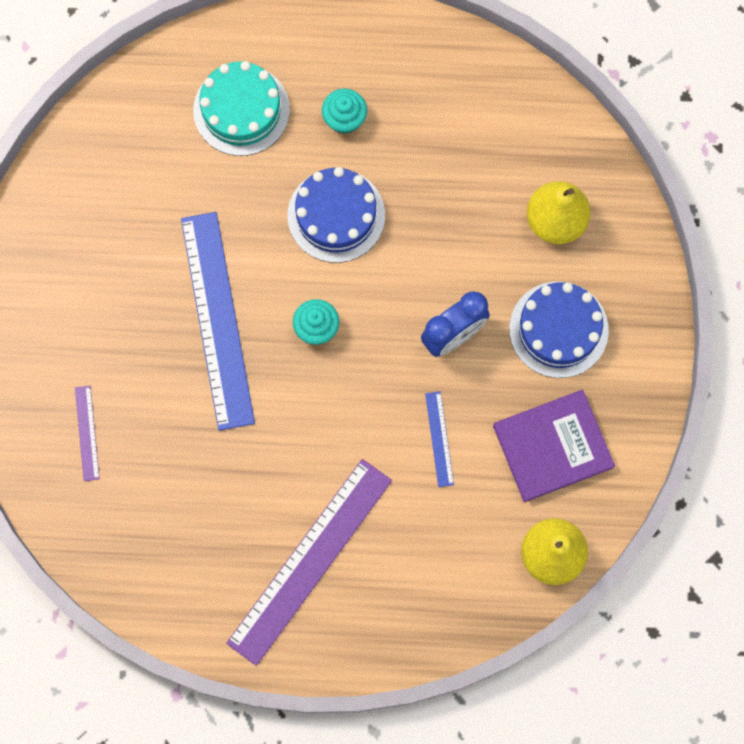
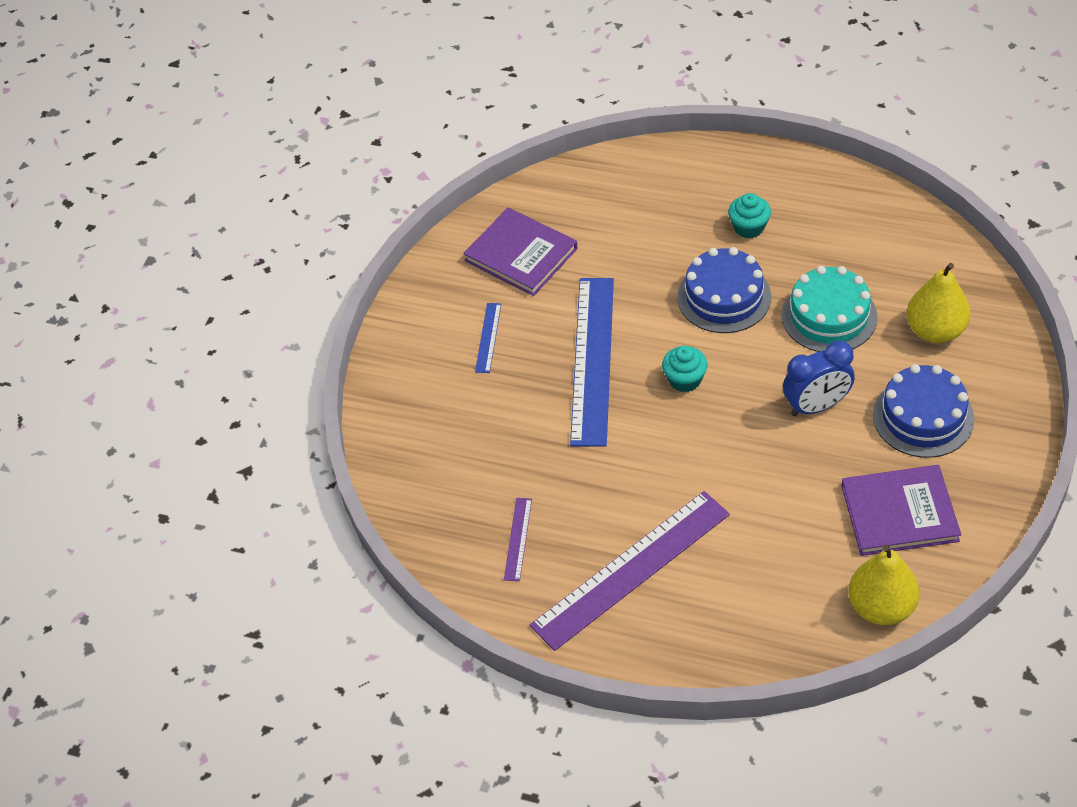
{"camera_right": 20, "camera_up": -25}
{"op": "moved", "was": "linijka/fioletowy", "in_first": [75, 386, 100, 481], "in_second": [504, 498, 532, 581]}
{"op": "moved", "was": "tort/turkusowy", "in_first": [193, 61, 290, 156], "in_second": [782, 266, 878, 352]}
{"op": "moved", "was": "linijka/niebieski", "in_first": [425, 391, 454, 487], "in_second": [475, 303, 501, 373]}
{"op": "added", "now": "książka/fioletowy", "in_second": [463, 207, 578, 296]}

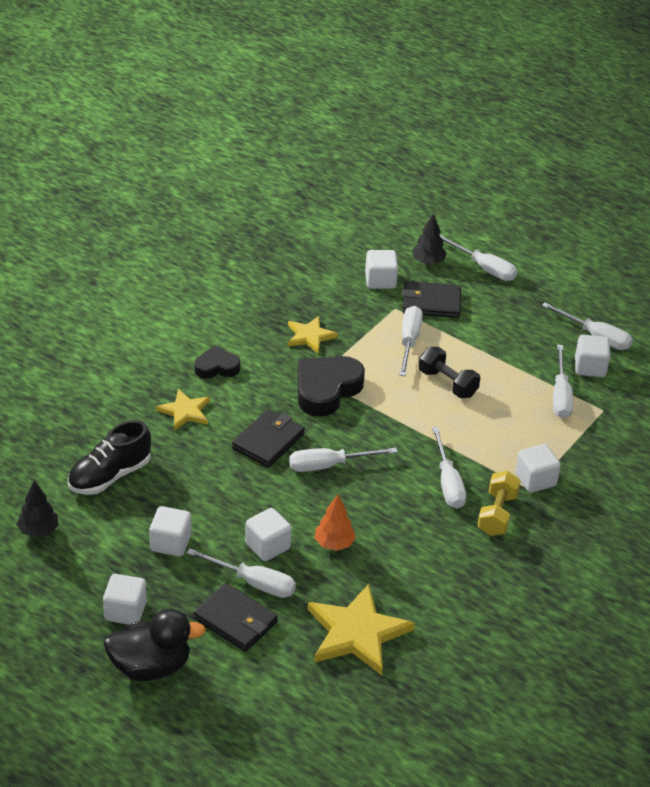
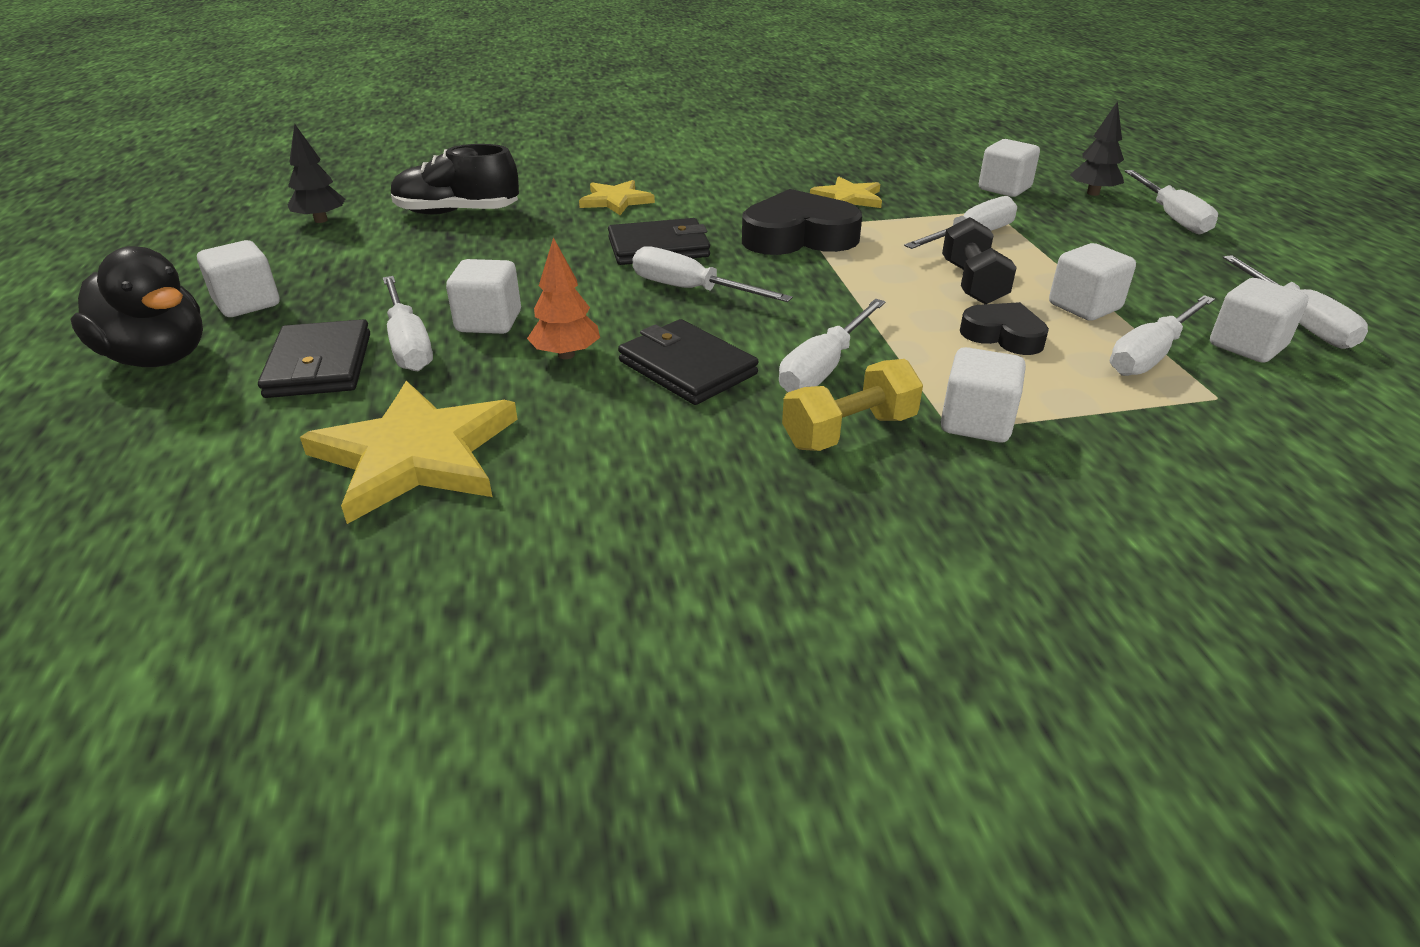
{"camera_right": 45, "camera_up": -5}
{"op": "moved", "was": "sześcian/biały", "in_first": [149, 506, 191, 556], "in_second": [1049, 243, 1136, 321]}
{"op": "moved", "was": "serce/czarny", "in_first": [194, 346, 240, 379], "in_second": [960, 302, 1049, 355]}
{"op": "moved", "was": "portfel/czarny", "in_first": [402, 281, 461, 318], "in_second": [618, 319, 758, 405]}

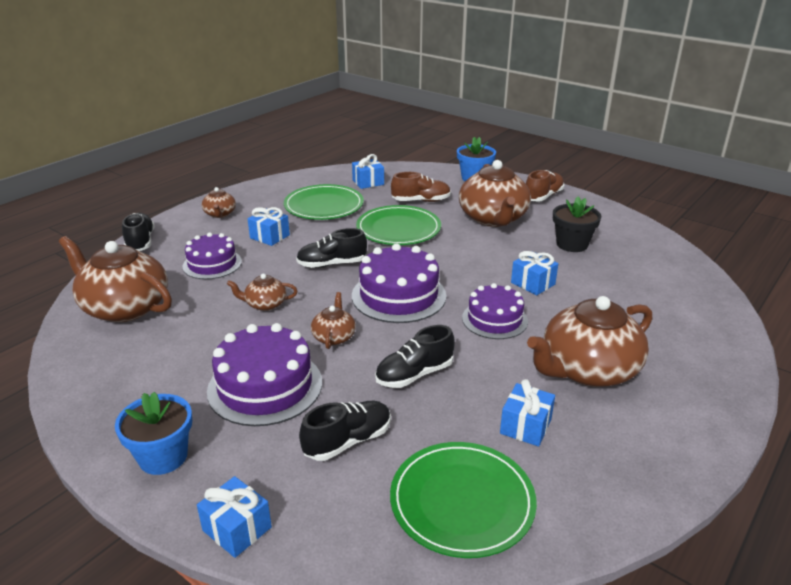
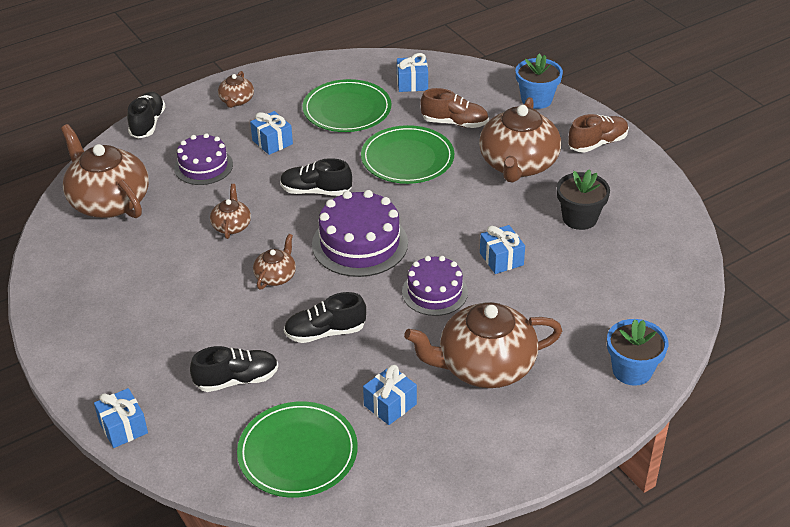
{"camera_right": 20, "camera_up": 10}
{"op": "moved", "was": "doniczka/niebieski", "in_first": [115, 392, 192, 475], "in_second": [607, 319, 668, 386]}
{"op": "removed", "was": "tort/fioletowy", "in_first": [207, 323, 322, 426]}
{"op": "turned", "was": "imbryk/brązowy", "in_first": [227, 274, 298, 311], "in_second": [210, 184, 251, 239], "clockwise": 75}

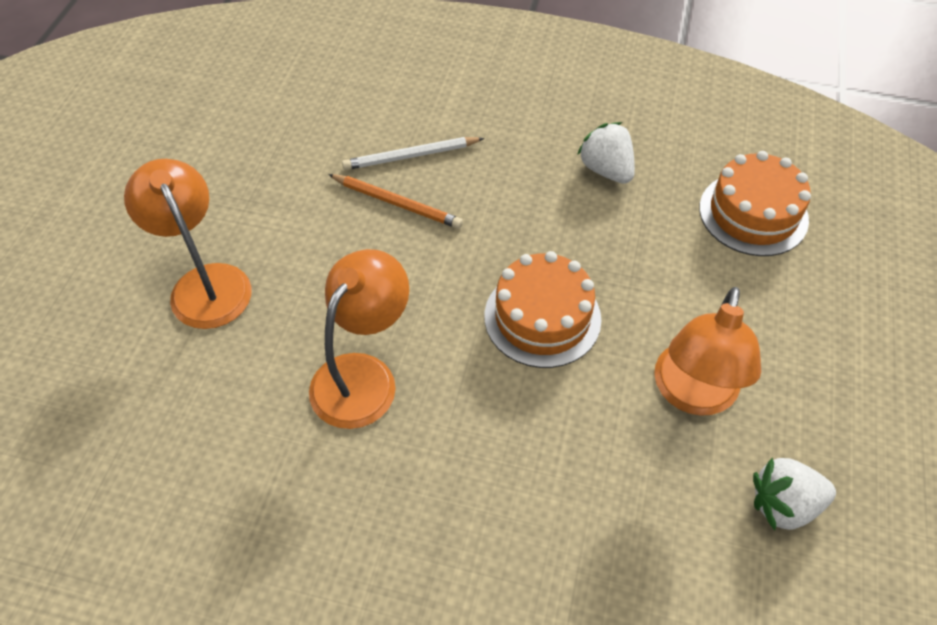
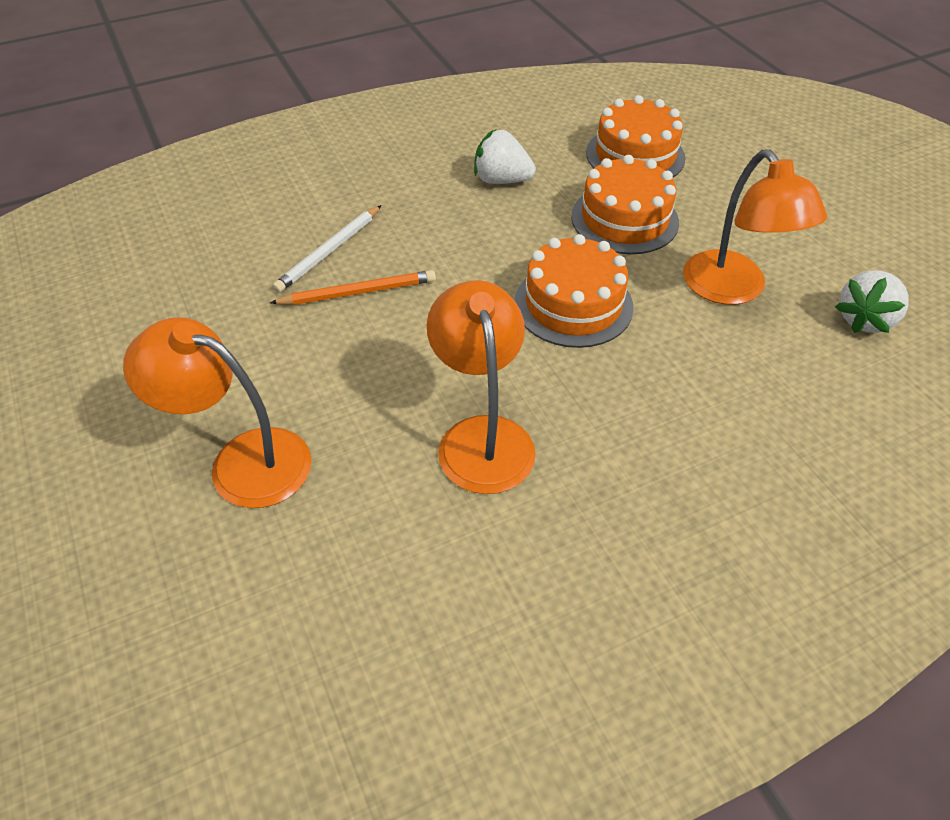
{"camera_right": -40, "camera_up": -5}
{"op": "added", "now": "tort/pomarańczowy", "in_second": [571, 155, 679, 254]}

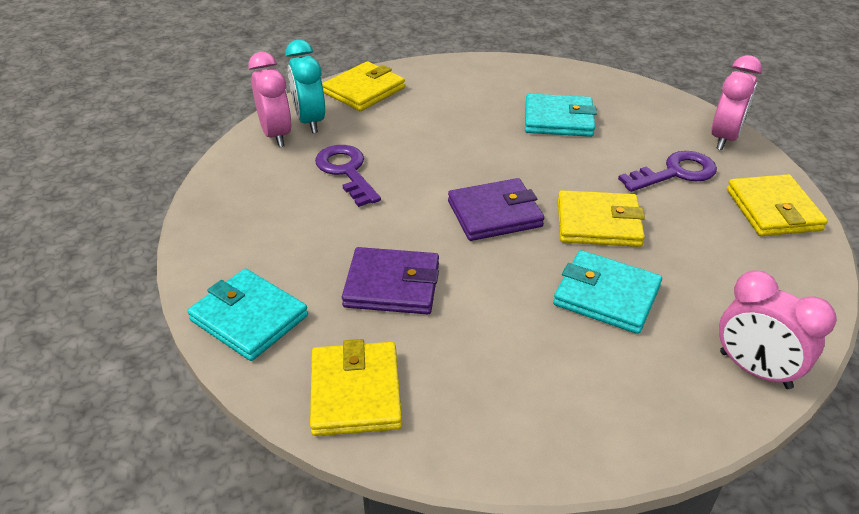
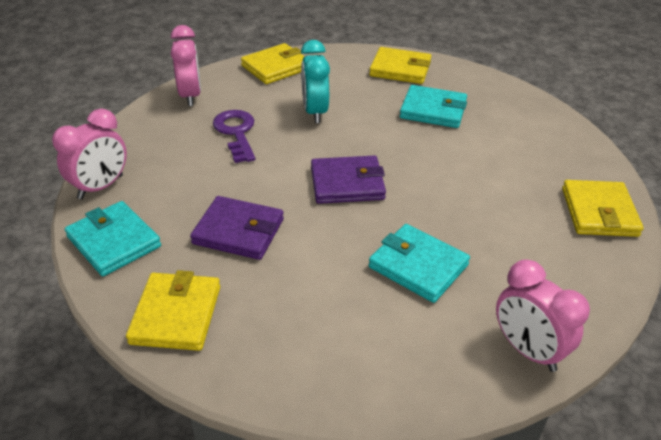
{"camera_right": 10, "camera_up": 0}
{"op": "moved", "was": "budzik/turkusowy", "in_first": [286, 40, 325, 133], "in_second": [301, 40, 330, 123]}
{"op": "moved", "was": "portfel/żółty", "in_first": [558, 190, 645, 247], "in_second": [369, 47, 432, 84]}
{"op": "removed", "was": "klucz/fioletowy", "in_first": [618, 151, 717, 192]}
{"op": "moved", "was": "budzik/różowy", "in_first": [711, 55, 762, 150], "in_second": [52, 108, 127, 199]}

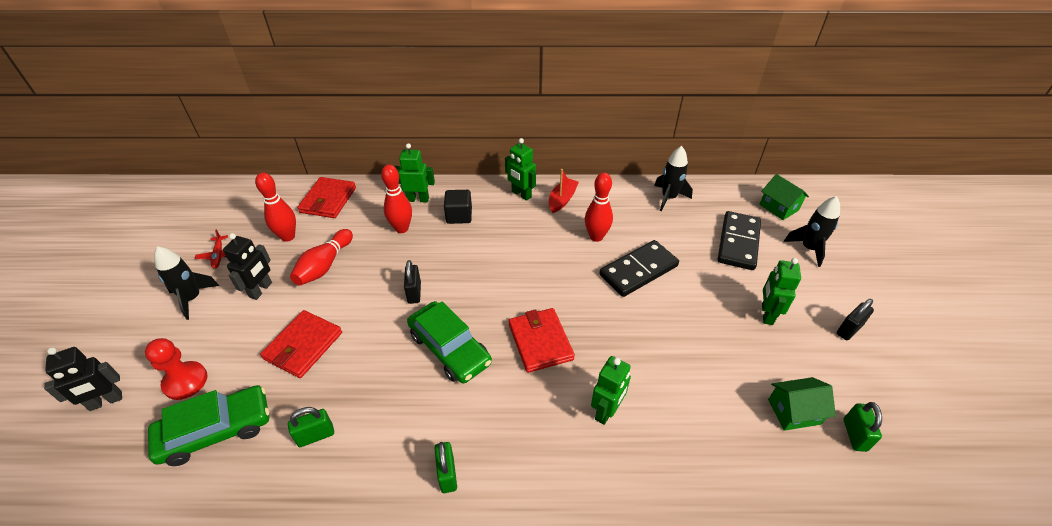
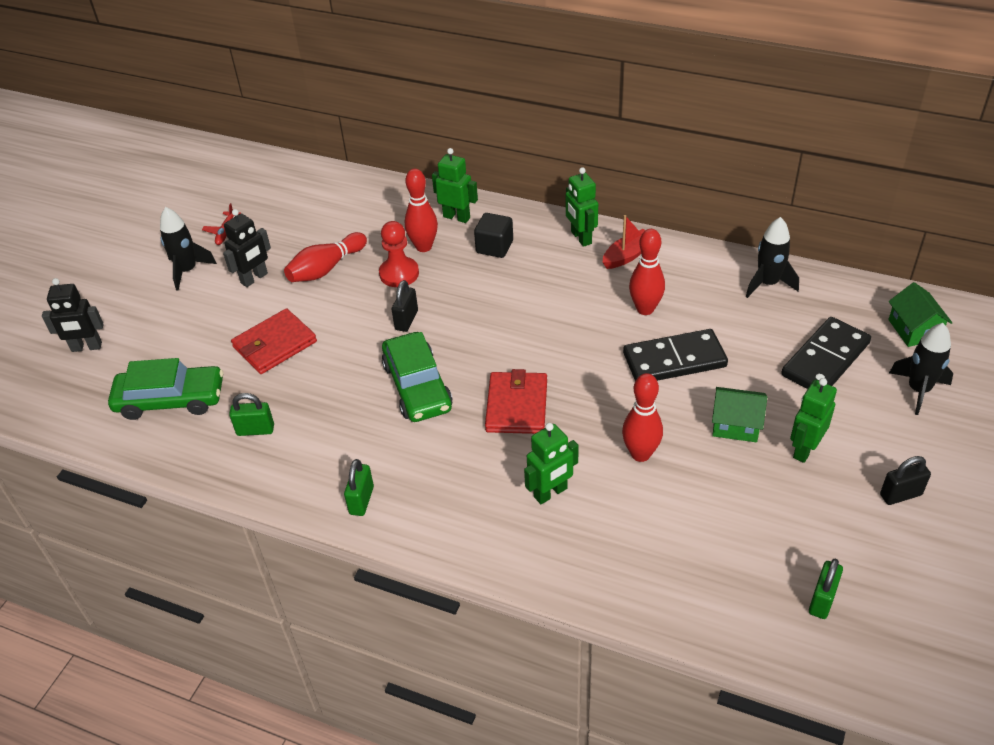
{"camera_right": 25, "camera_up": 0}
{"op": "moved", "was": "pionek/czerwony", "in_first": [145, 338, 207, 400], "in_second": [379, 221, 419, 287]}
{"op": "moved", "was": "kręgiel/czerwony", "in_first": [255, 173, 296, 242], "in_second": [622, 373, 663, 462]}
{"op": "removed", "was": "portfel/czerwony", "in_first": [297, 177, 356, 218]}
{"op": "moved", "was": "domek/zielony", "in_first": [768, 377, 836, 431], "in_second": [712, 387, 767, 442]}

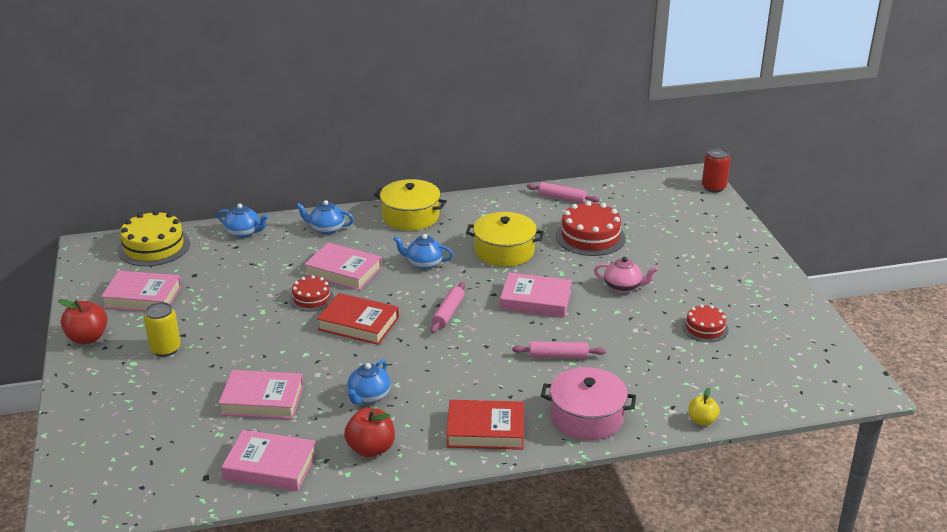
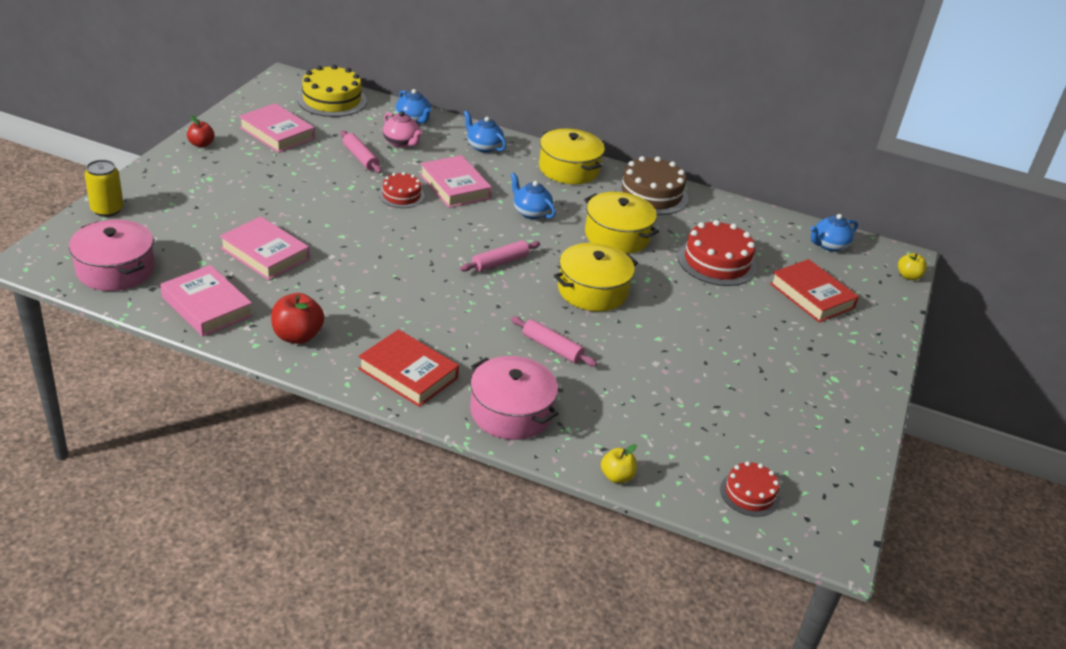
{"camera_right": 30, "camera_up": 5}
{"op": "resized", "was": "jabłko/czerwony", "in_first": [58, 299, 108, 344], "in_second": [187, 116, 215, 148], "ratio": 0.63}
{"op": "moved", "was": "puszka/żółty", "in_first": [144, 302, 181, 357], "in_second": [84, 160, 124, 217]}
{"op": "moved", "was": "książka/czerwony", "in_first": [317, 293, 399, 345], "in_second": [770, 259, 859, 323]}
{"op": "moved", "was": "imbryk/niebieski", "in_first": [347, 359, 391, 405], "in_second": [810, 214, 858, 252]}
{"op": "replaced", "was": "książka/różowy", "now": "garnek/żółty", "in_first": [500, 273, 572, 317], "in_second": [554, 243, 638, 312]}
{"op": "moved", "was": "wałek do ciasta/różowy", "in_first": [526, 182, 600, 204], "in_second": [341, 131, 382, 174]}
{"op": "moved", "was": "imbryk/różowy", "in_first": [594, 257, 658, 293], "in_second": [383, 111, 422, 148]}
{"op": "moved", "was": "tort/czerwony", "in_first": [682, 304, 729, 342], "in_second": [720, 461, 780, 517]}
{"op": "replaced", "was": "puszka/czerwony", "now": "jabłko/żółty", "in_first": [702, 148, 731, 193], "in_second": [898, 253, 927, 280]}
{"op": "added", "now": "garnek/różowy", "in_second": [69, 220, 155, 291]}
{"op": "added", "now": "tort/brązowy", "in_second": [615, 156, 688, 215]}

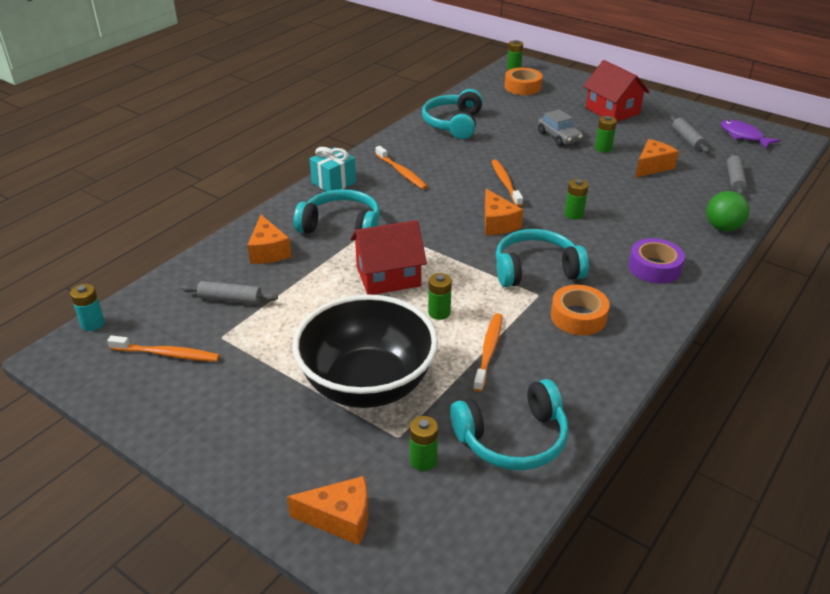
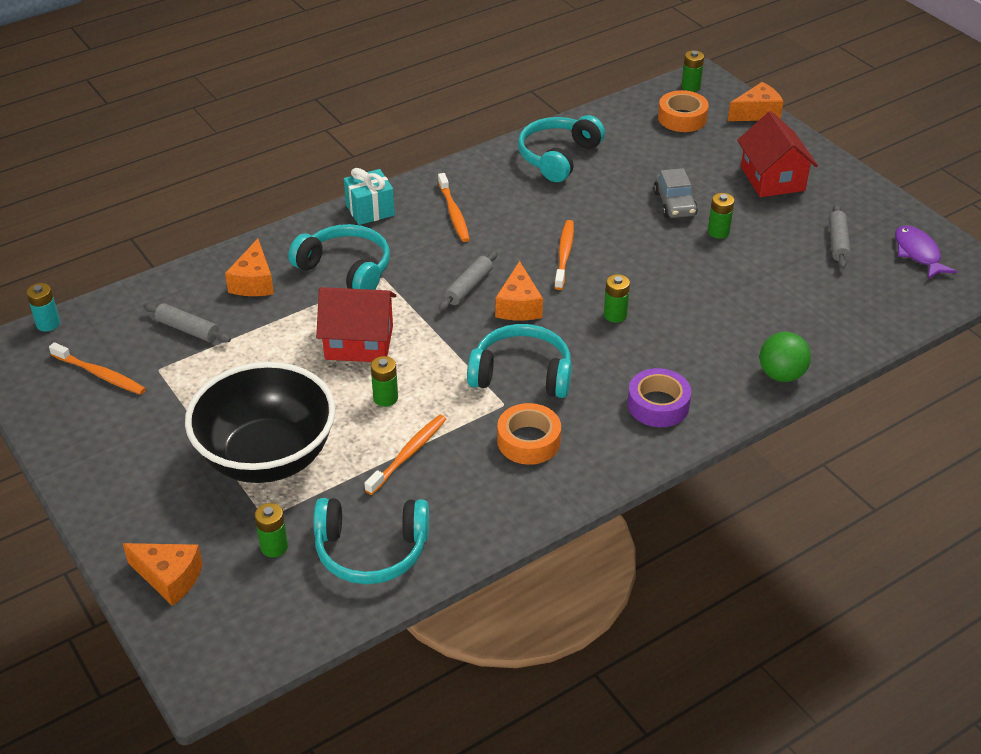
{"camera_right": 20, "camera_up": 5}
{"op": "moved", "was": "ser/pomarańczowy", "in_first": [635, 139, 679, 178], "in_second": [728, 82, 784, 121]}
{"op": "moved", "was": "wałek do ciasta/szary", "in_first": [727, 153, 747, 195], "in_second": [439, 251, 497, 311]}

